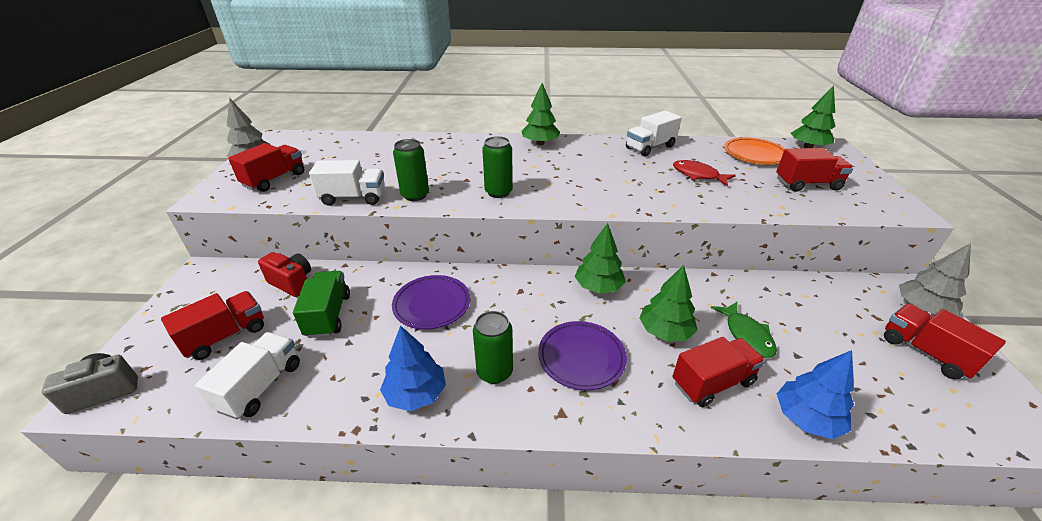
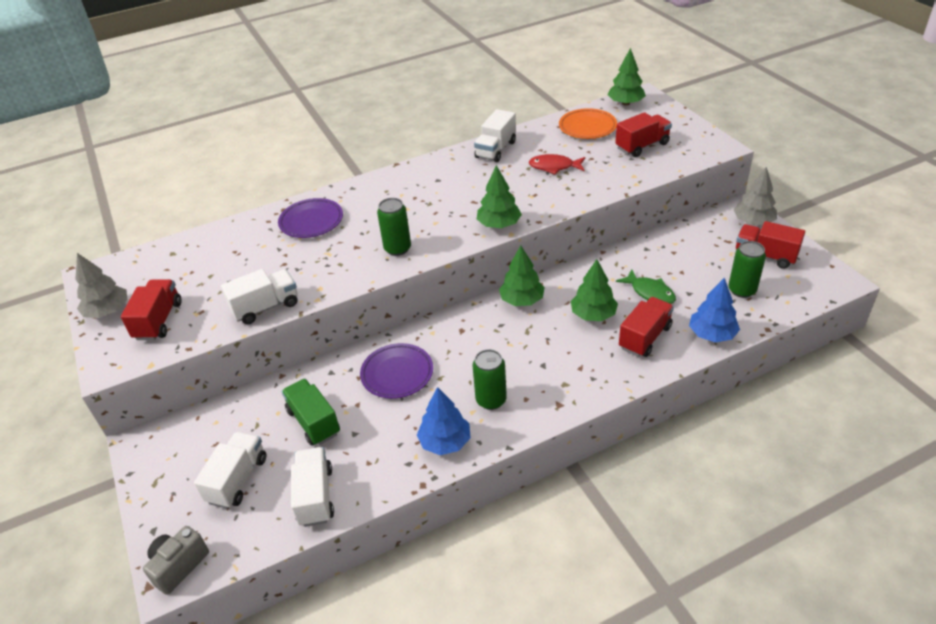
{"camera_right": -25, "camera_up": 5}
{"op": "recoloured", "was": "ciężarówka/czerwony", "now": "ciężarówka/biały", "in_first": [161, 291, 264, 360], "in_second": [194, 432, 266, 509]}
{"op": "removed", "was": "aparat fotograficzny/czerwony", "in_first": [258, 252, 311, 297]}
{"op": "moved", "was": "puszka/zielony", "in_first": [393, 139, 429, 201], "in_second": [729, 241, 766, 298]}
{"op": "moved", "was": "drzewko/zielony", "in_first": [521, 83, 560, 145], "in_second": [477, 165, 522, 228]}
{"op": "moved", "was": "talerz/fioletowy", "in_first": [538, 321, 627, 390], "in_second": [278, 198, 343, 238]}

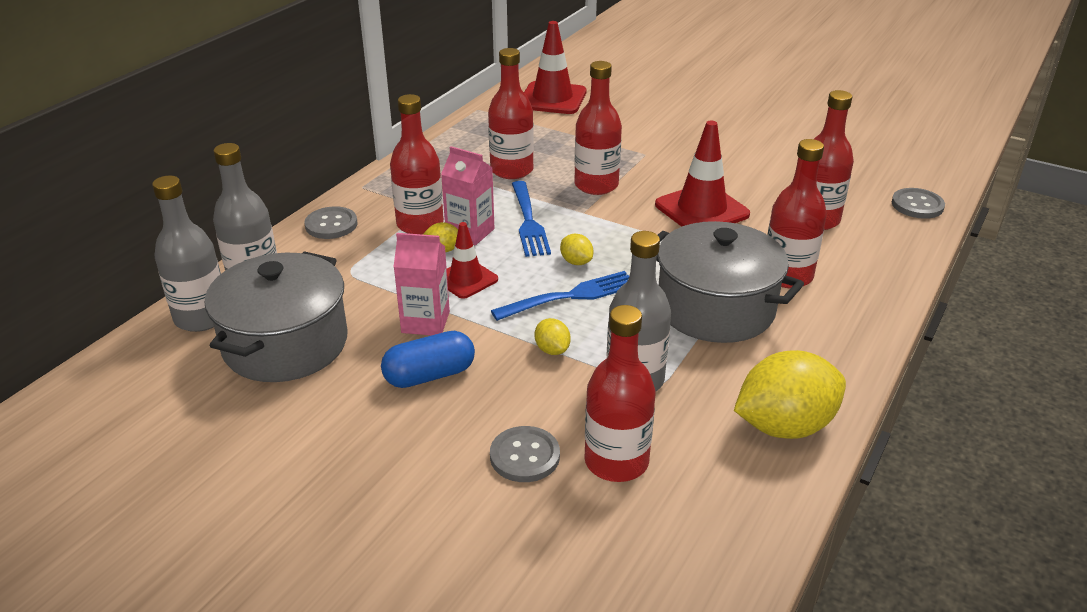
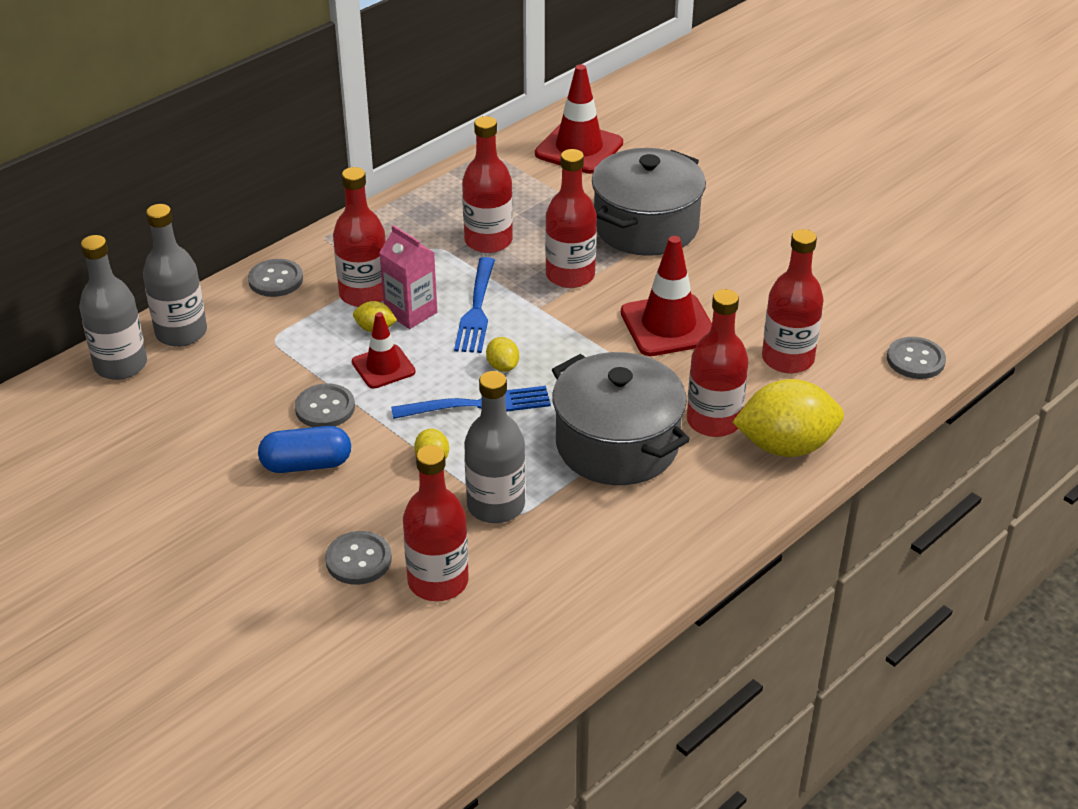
{"camera_right": 15, "camera_up": 5}
{"op": "moved", "was": "garnek/szary", "in_first": [205, 251, 348, 382], "in_second": [592, 148, 706, 256]}
{"op": "replaced", "was": "karton mleka/różowy", "now": "guzik/szary", "in_first": [394, 233, 450, 336], "in_second": [295, 383, 355, 427]}
{"op": "moved", "was": "cytryna/żółty", "in_first": [734, 350, 846, 439], "in_second": [732, 379, 844, 457]}

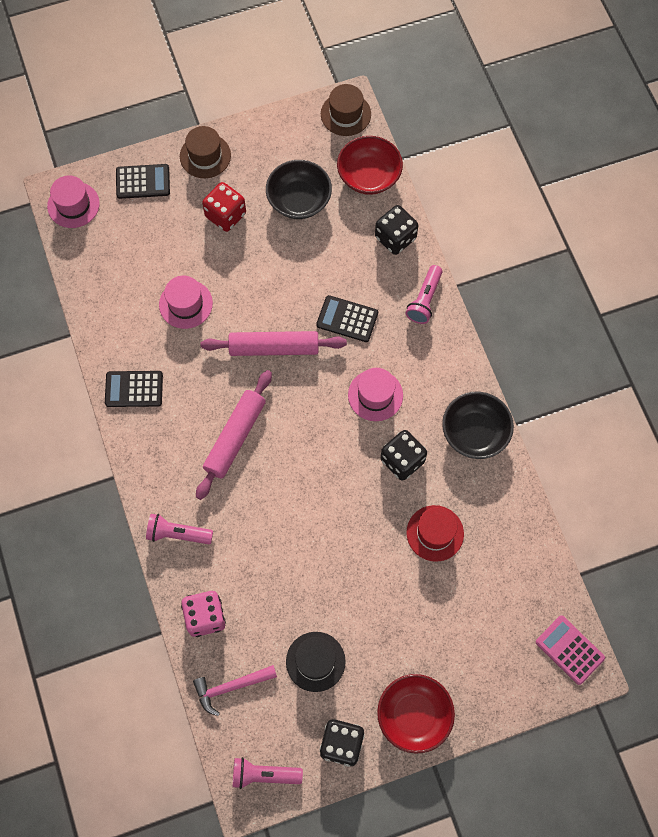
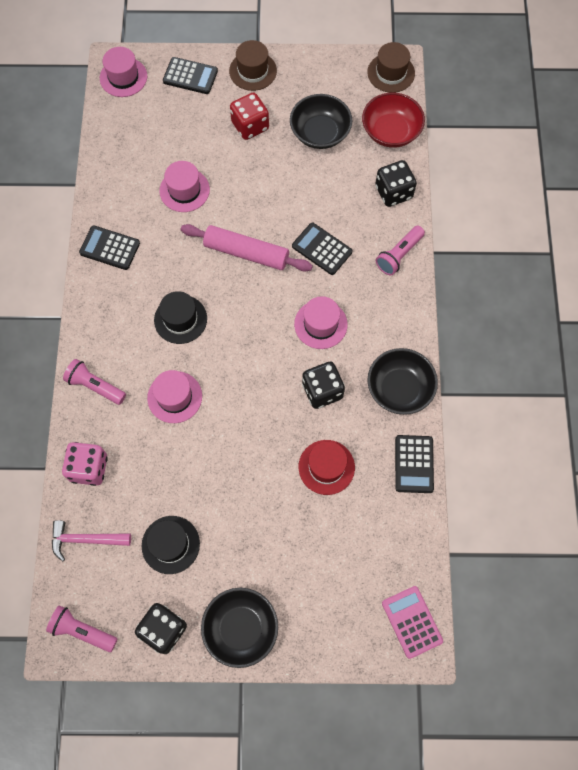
{"camera_right": 20, "camera_up": 0}
{"op": "replaced", "was": "wałek do ciasta/różowy", "now": "kapelusz/czarny", "in_first": [196, 370, 272, 500], "in_second": [154, 291, 207, 344]}
{"op": "recoloured", "was": "miska/czerwony", "now": "miska/czarny", "in_first": [377, 674, 455, 754], "in_second": [201, 588, 278, 668]}
{"op": "added", "now": "kapelusz/różowy", "in_second": [147, 370, 202, 423]}
{"op": "added", "now": "kalkulator/czarny", "in_second": [395, 435, 434, 493]}

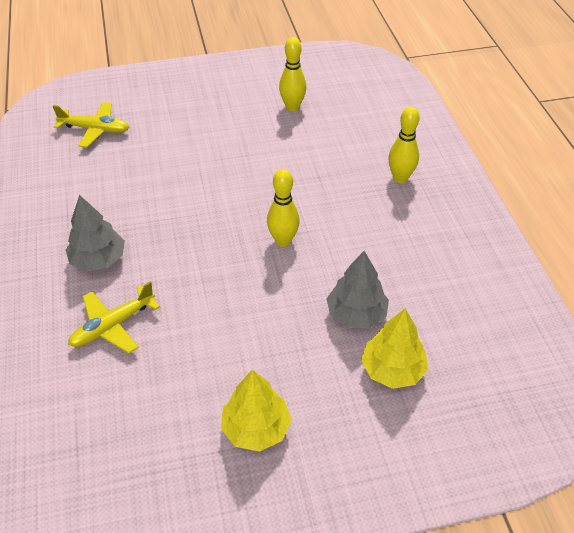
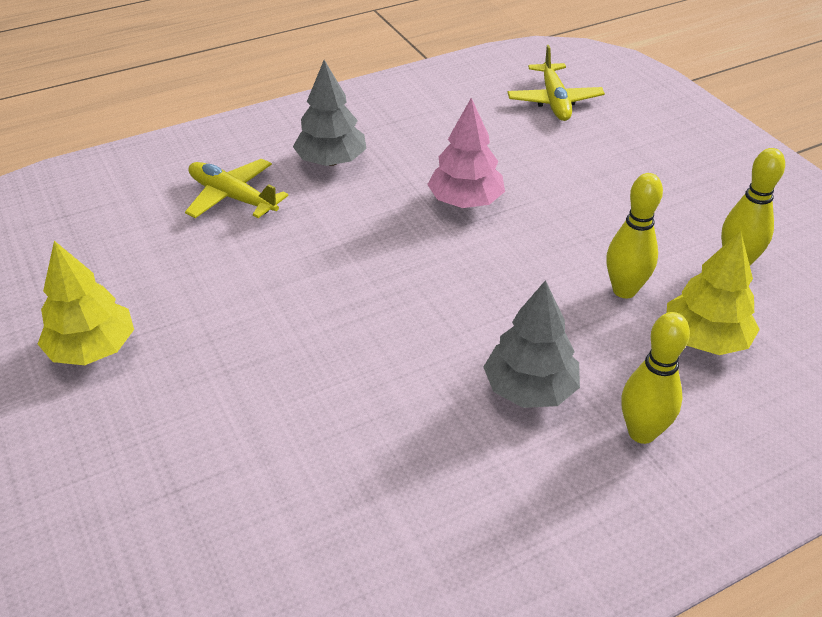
{"camera_right": 75, "camera_up": -5}
{"op": "moved", "was": "kręgiel/żółty", "in_first": [267, 169, 300, 247], "in_second": [607, 173, 663, 298]}
{"op": "moved", "was": "drzewko/szary", "in_first": [326, 251, 389, 328], "in_second": [483, 280, 580, 408]}
{"op": "moved", "was": "drzewko/żółty", "in_first": [361, 308, 428, 389], "in_second": [667, 231, 760, 355]}
{"op": "added", "now": "drzewko/różowy", "in_second": [427, 98, 505, 208]}

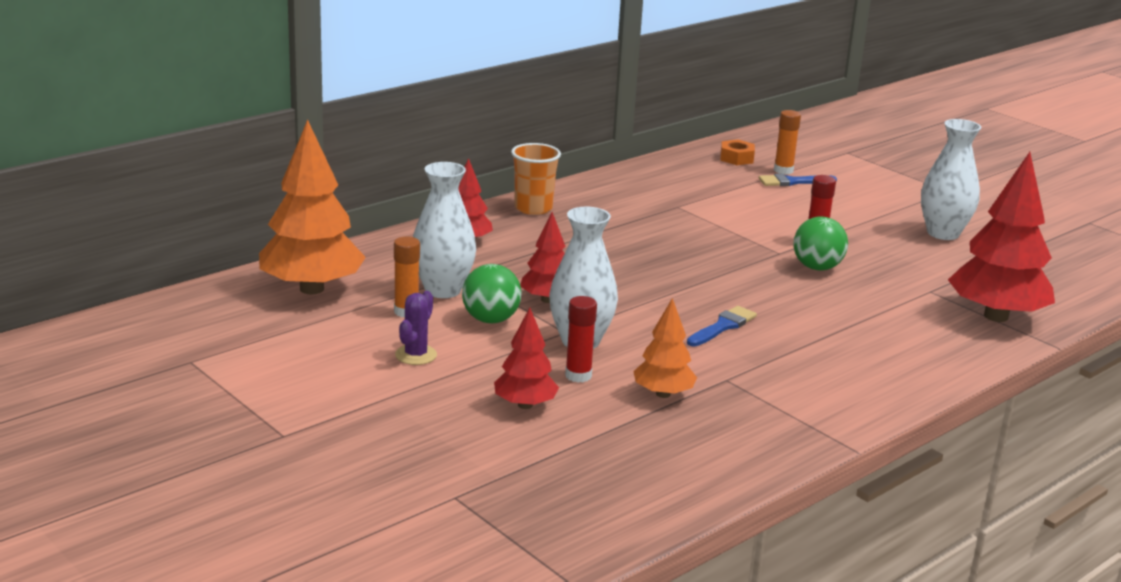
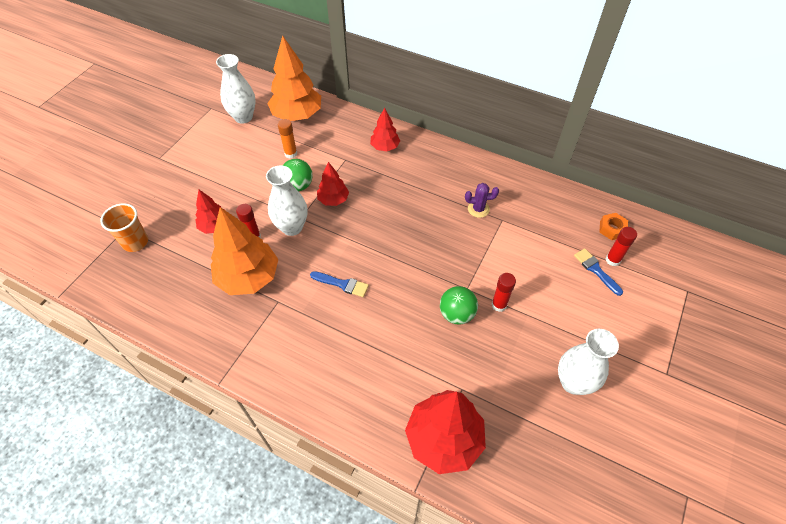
{"camera_right": 70, "camera_up": 30}
{"op": "moved", "was": "kaktus/fioletowy", "in_first": [395, 291, 437, 365], "in_second": [465, 183, 499, 218]}
{"op": "moved", "was": "wazon/biały", "in_first": [413, 162, 476, 298], "in_second": [216, 54, 256, 124]}
{"op": "moved", "was": "szklanka/pomarańczowy", "in_first": [511, 143, 561, 215], "in_second": [100, 203, 148, 252]}
{"op": "resized", "was": "drzewko/pomarańczowy", "in_first": [633, 298, 697, 398], "in_second": [211, 207, 278, 295], "ratio": 1.85}
{"op": "recoloured", "was": "klej w sztyfcie/pomarańczowy", "now": "klej w sztyfcie/czerwony", "in_first": [774, 110, 801, 175], "in_second": [606, 227, 637, 266]}

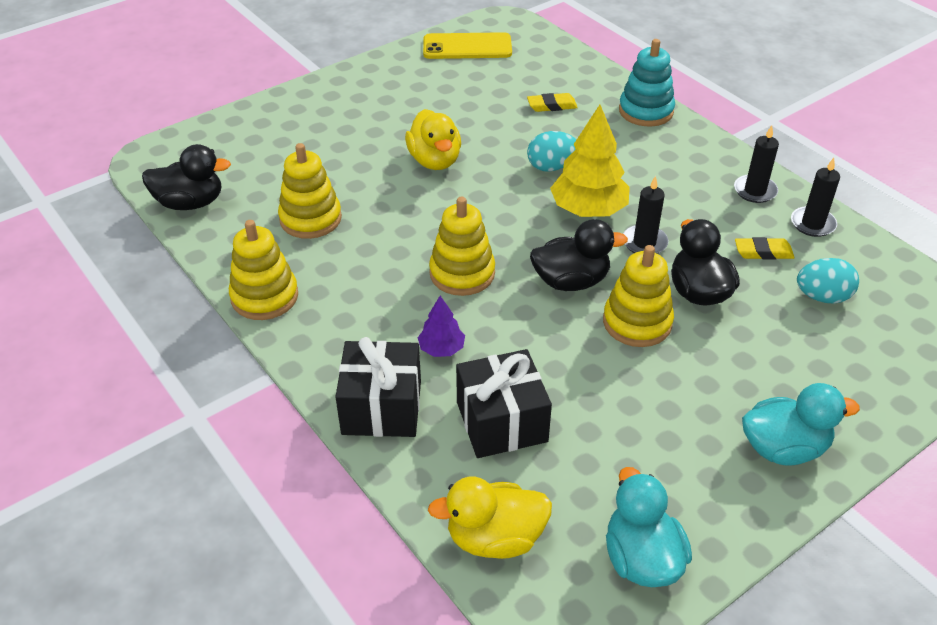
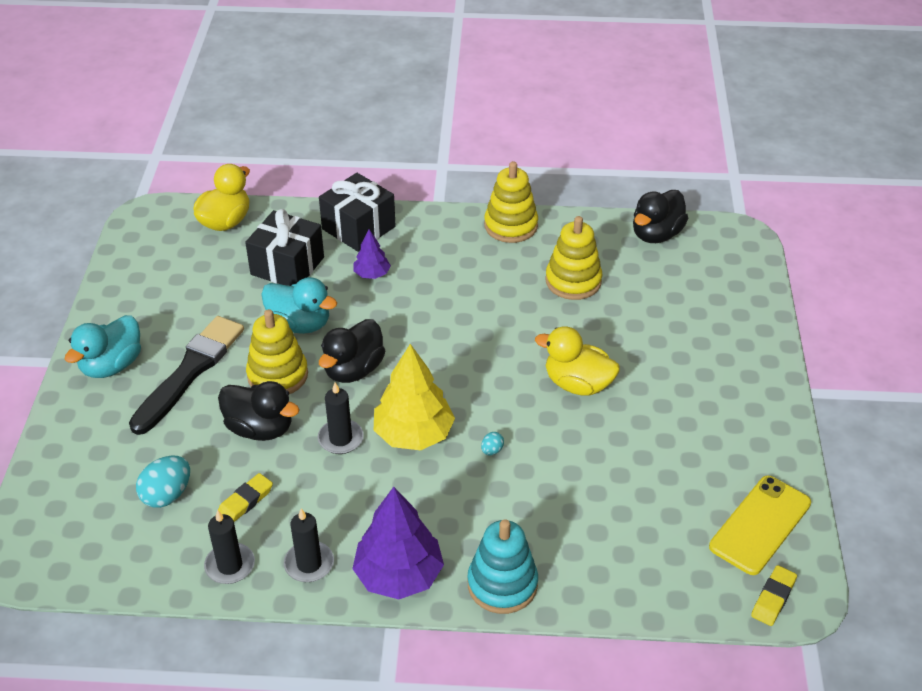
{"camera_right": 130, "camera_up": 0}
{"op": "removed", "was": "zabawka nakładanka/żółty", "in_first": [429, 197, 495, 296]}
{"op": "moved", "was": "gumka do mazania/żółty", "in_first": [527, 93, 578, 112], "in_second": [751, 565, 797, 626]}
{"op": "resized", "was": "jajko/turkusowy", "in_first": [527, 131, 576, 172], "in_second": [481, 432, 504, 455], "ratio": 0.49}
{"op": "moved", "was": "kaczka/turkusowy", "in_first": [606, 467, 692, 587], "in_second": [261, 277, 337, 334]}
{"op": "added", "now": "pędzel/czarny", "in_second": [129, 316, 244, 435]}
{"op": "added", "now": "drzewko/fioletowy", "in_second": [352, 487, 444, 599]}

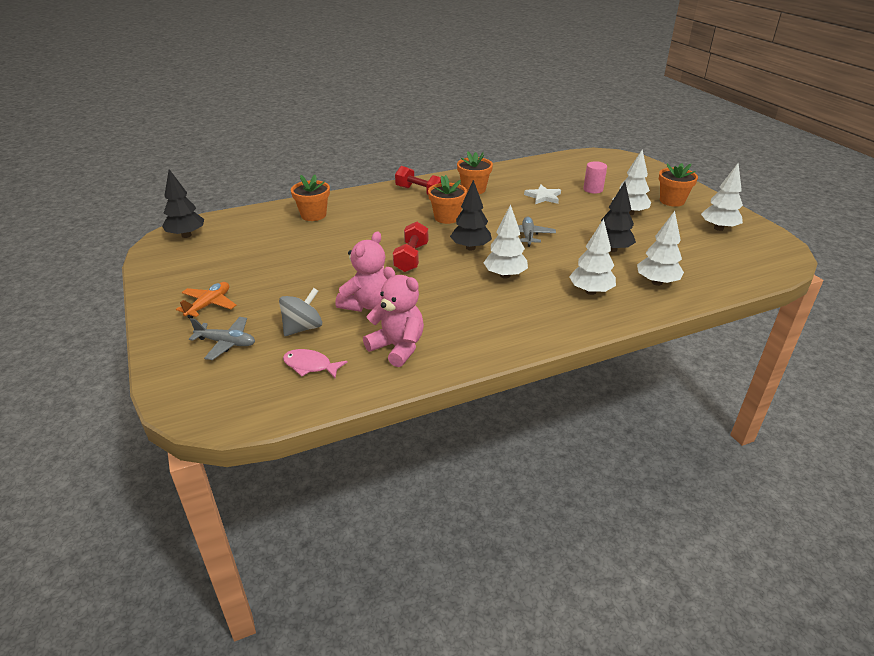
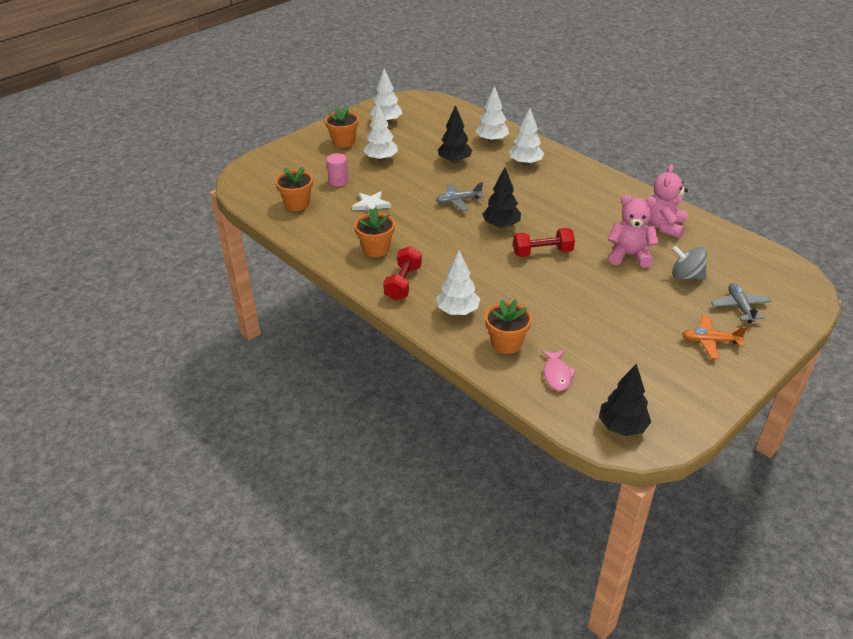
{"camera_right": -110, "camera_up": 5}
{"op": "moved", "was": "ryba/różowy", "in_first": [283, 349, 348, 378], "in_second": [541, 350, 576, 391]}
{"op": "moved", "was": "doniczka/pomarańczowy", "in_first": [428, 175, 467, 224], "in_second": [275, 167, 313, 211]}
{"op": "moved", "was": "drzewko/biały", "in_first": [483, 204, 528, 279], "in_second": [436, 250, 480, 315]}

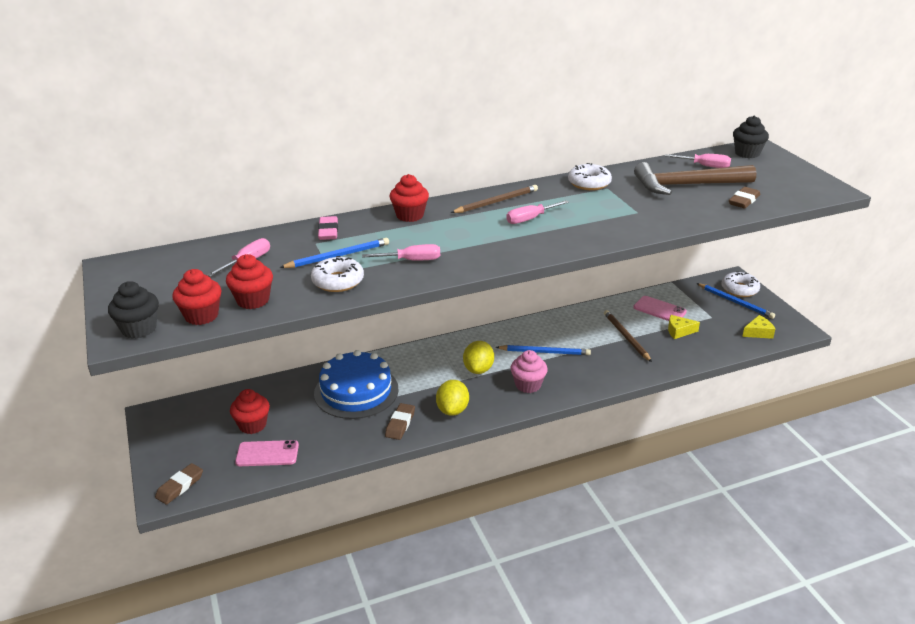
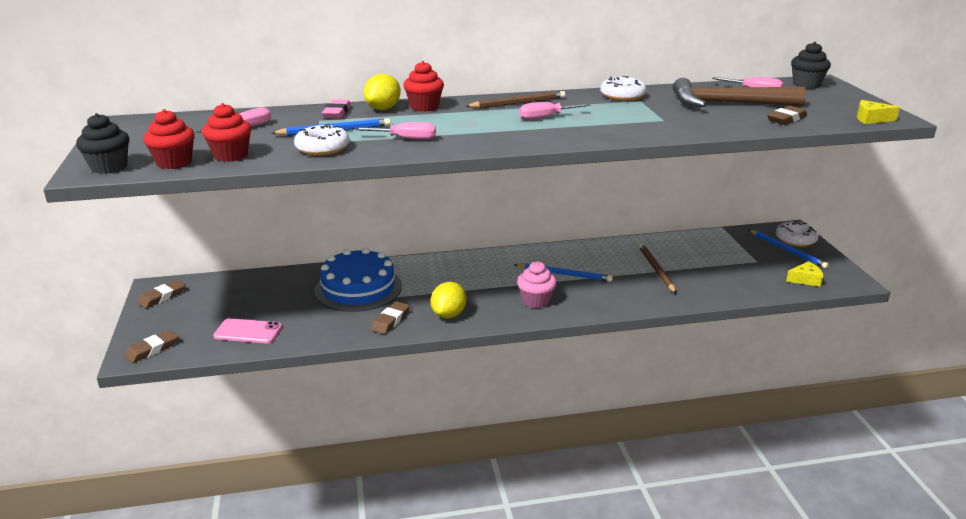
{"camera_right": 10, "camera_up": -5}
{"op": "removed", "was": "muffinka/czerwony", "in_first": [230, 389, 270, 434]}
{"op": "moved", "was": "cytryna/żółty", "in_first": [463, 341, 494, 374], "in_second": [363, 74, 401, 110]}
{"op": "removed", "was": "telefon/różowy", "in_first": [633, 296, 687, 321]}
{"op": "moved", "was": "ser/żółty", "in_first": [668, 315, 700, 339], "in_second": [857, 100, 900, 124]}
{"op": "added", "now": "gumka do mazania/brązowy", "in_second": [137, 280, 185, 308]}

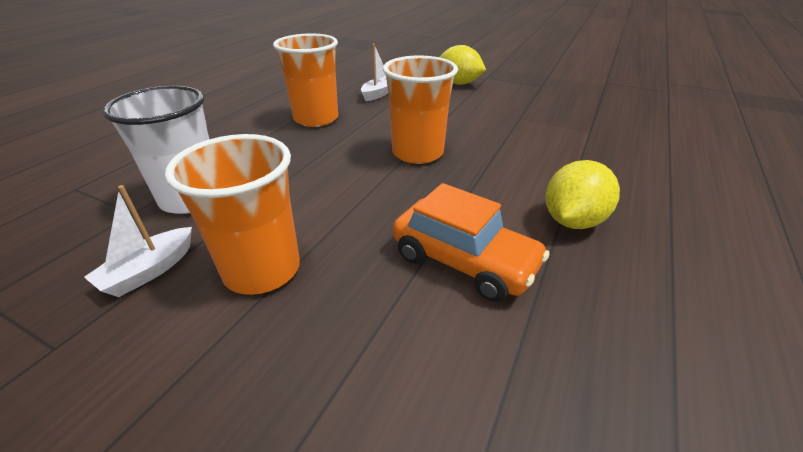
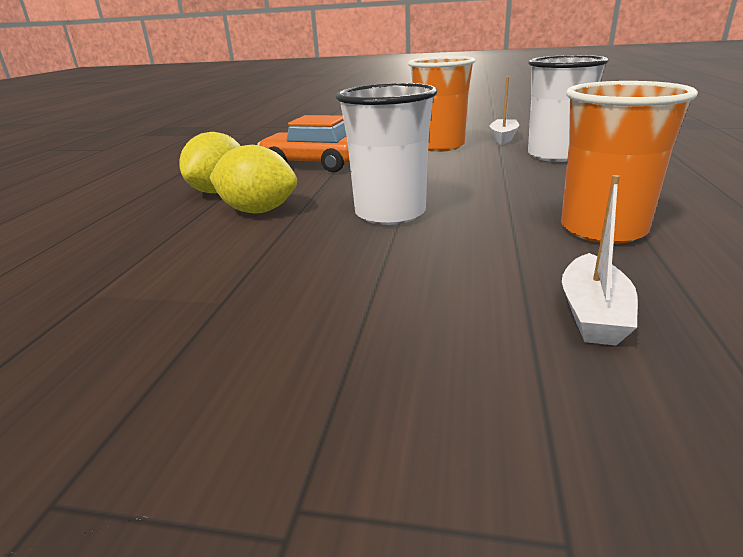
{"camera_right": 165, "camera_up": -10}
{"op": "recoloured", "was": "szklanka/pomarańczowy", "now": "szklanka/biały", "in_first": [383, 56, 458, 164], "in_second": [336, 83, 437, 225]}
{"op": "moved", "was": "cytryna/żółty", "in_first": [440, 45, 486, 85], "in_second": [209, 145, 297, 213]}

